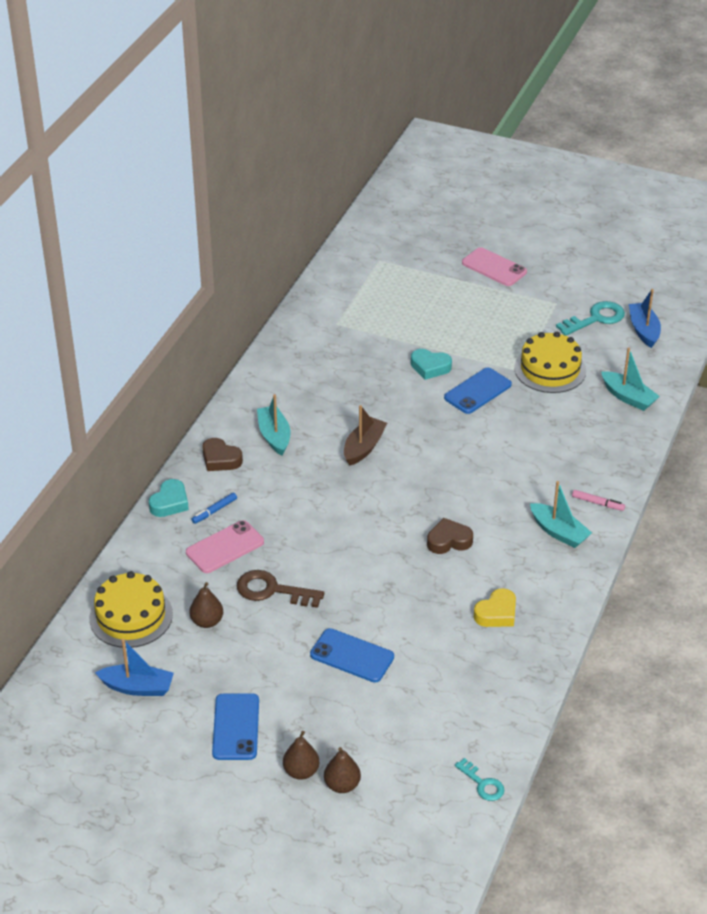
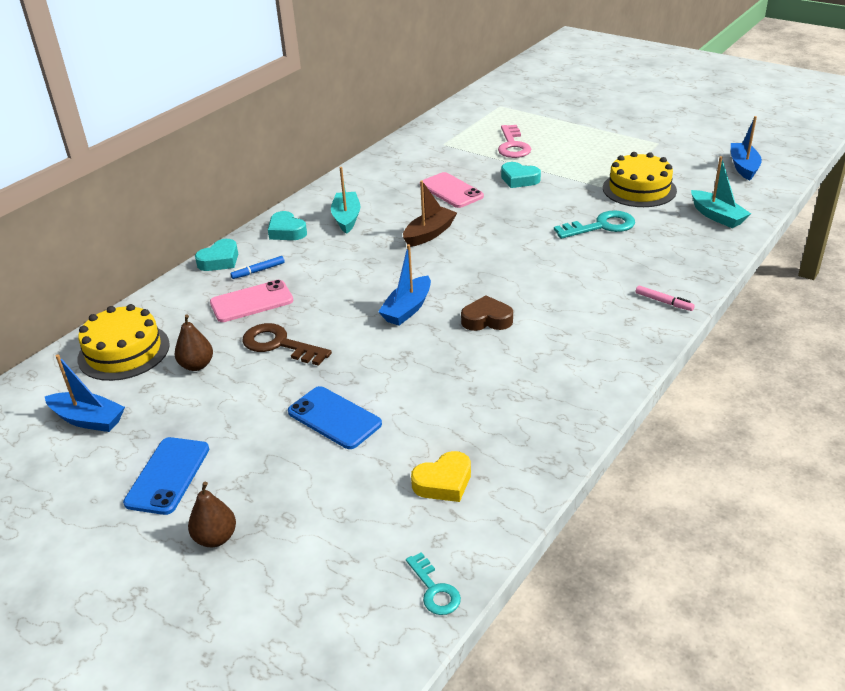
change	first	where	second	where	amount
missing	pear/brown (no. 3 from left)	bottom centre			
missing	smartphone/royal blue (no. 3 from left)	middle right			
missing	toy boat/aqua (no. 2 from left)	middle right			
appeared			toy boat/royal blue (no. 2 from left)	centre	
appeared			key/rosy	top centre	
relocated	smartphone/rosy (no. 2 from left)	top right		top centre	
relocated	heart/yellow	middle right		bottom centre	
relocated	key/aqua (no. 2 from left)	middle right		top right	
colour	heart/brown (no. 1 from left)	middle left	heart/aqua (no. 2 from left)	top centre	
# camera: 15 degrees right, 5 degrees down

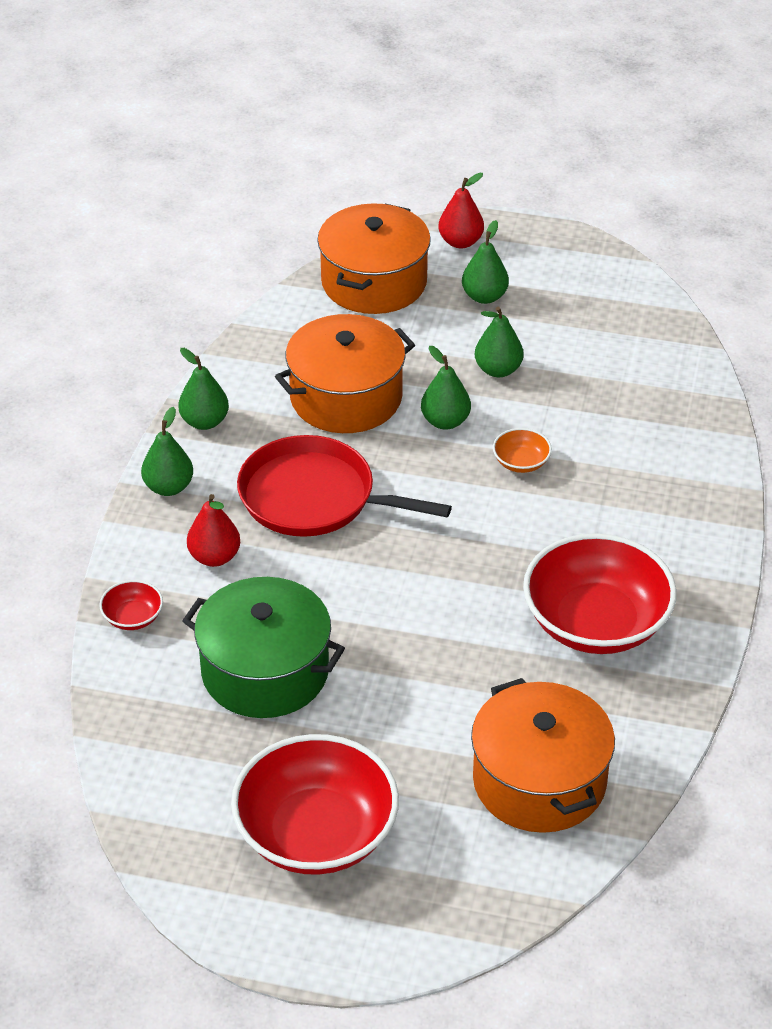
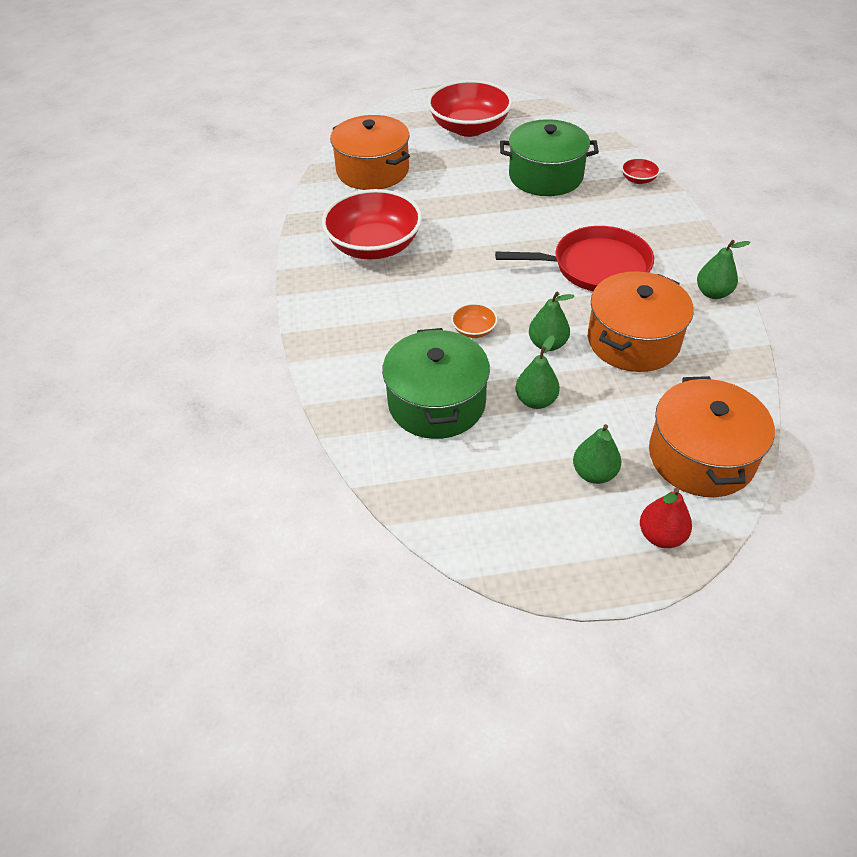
change	first	where	second	where	amount
missing	pear/green (no. 1 from left)	middle left			
missing	pear/crimson (no. 1 from left)	middle left			
appeared			cooking pot/green (no. 1 from left)	centre	
# camera: 160 degrees right, 5 degrees up

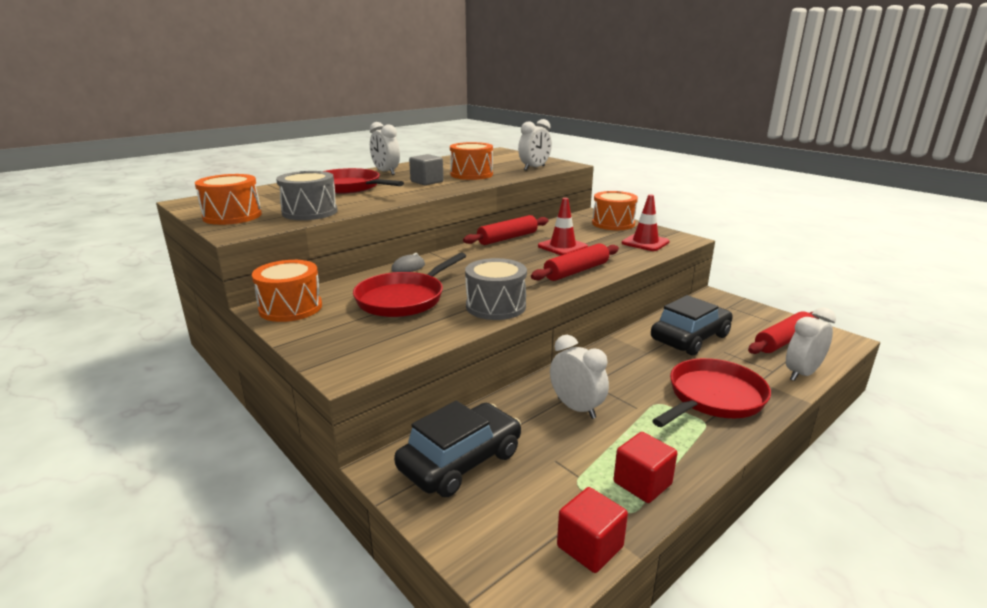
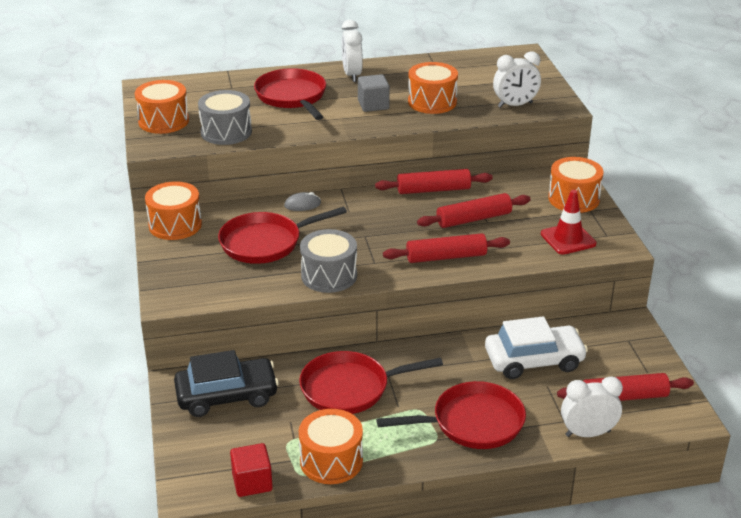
change	first	where	second	where	amount
exchanged	safety cone/crimson (no. 1 from left)	centre	dough roller/crimson (no. 3 from left)	centre	
exchanged	bedside clock/snow-white (no. 3 from left)	centre	skillet/crimson (no. 3 from left)	bottom centre	
exchanged	block/crimson (no. 2 from left)	bottom centre	toy drum/orange (no. 3 from left)	bottom centre	
colour	automobile/jet-black (no. 2 from left)	middle right	automobile/snow-white	bottom right	
# camera: 30 degrees right, 10 degrees up

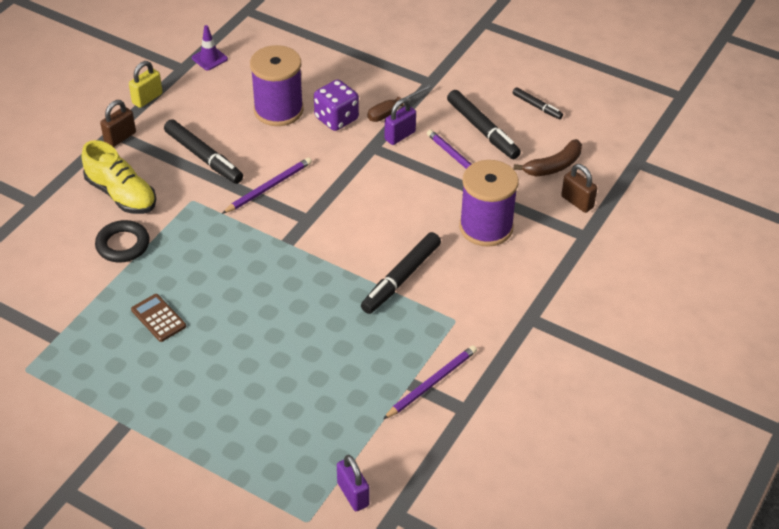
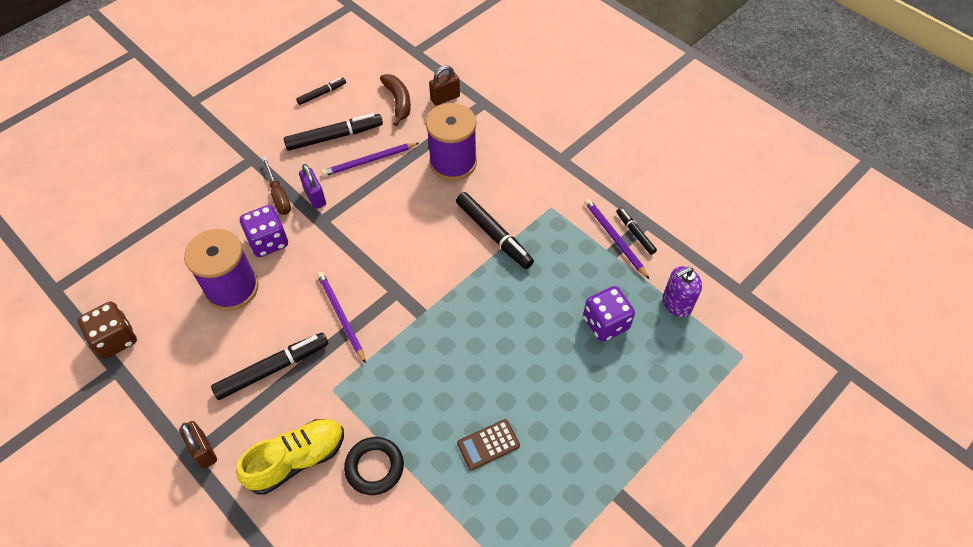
change	first	where	second	where	amount
missing	lock/yellow	top left			
missing	lock/purple (no. 1 from left)	bottom centre			
appeared			game die/purple (no. 2 from left)	centre	
appeared			felt pen/jet-black (no. 5 from left)	centre	
appeared			soap dispenser/purple	middle right	
exchanged	safety cone/purple	top left	game die/brown	middle left	
# camera: 75 degrees left, 10 degrees up

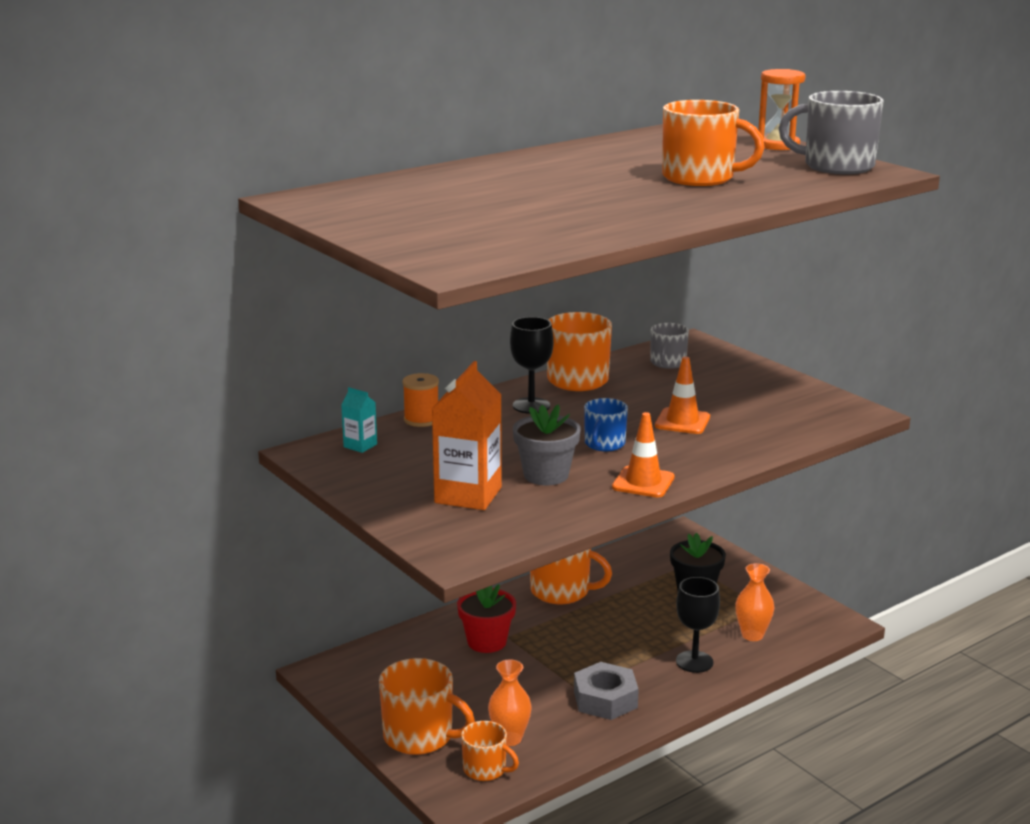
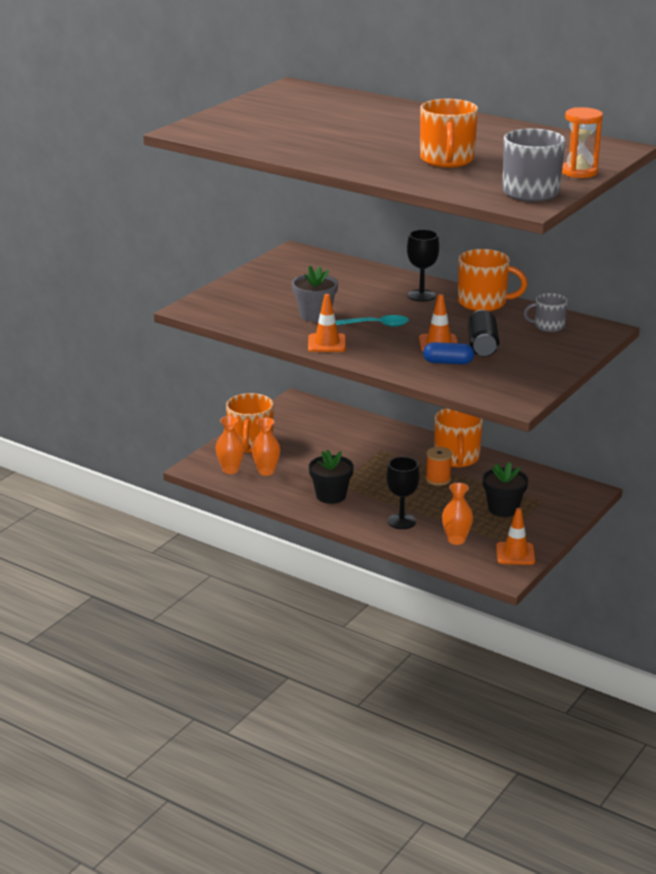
change	first	where	second	where	amount
missing	juice carton/aqua	centre			
missing	juice carton/orange	centre			
missing	plant pot/crimson	bottom centre			
appeared			capsule/royal blue	middle right	
appeared			can/jet-black	middle right	
appeared			safety cone/orange (no. 3 from left)	middle right	
relocated	reel of thread/orange	centre		middle right	
exchanged	tea mug/orange (no. 2 from left)	bottom centre	vase/orange (no. 1 from left)	centre	
exchanged	hex nut/ash-grey	bottom centre	plant pot/jet-black (no. 1 from left)	centre	
exchanged	tea mug/royal blue	centre	spoon/aqua	centre	
# camera: 70 degrees right, 5 degrees up

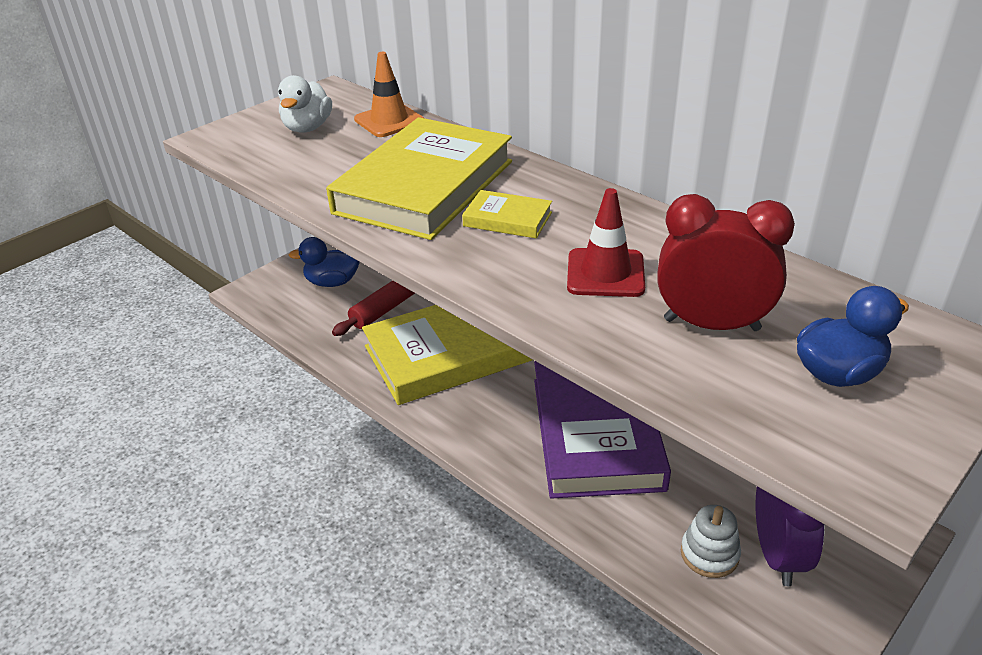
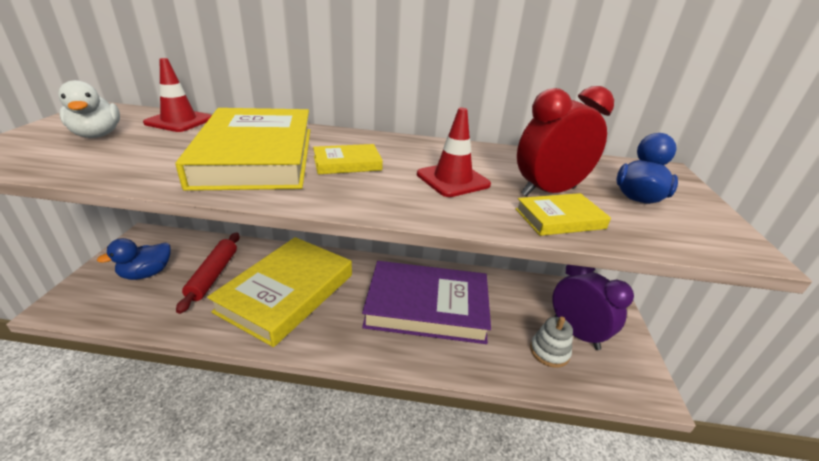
change	first	where	second	where	amount
appeared			hardcover/yellow (no. 4 from left)	middle right	
colour	safety cone/orange	top centre	safety cone/crimson (no. 1 from left)	top left	
spun	hardcover/purple	centre		centre	45 degrees counterclockwise
# camera: 40 degrees left, 5 degrees down

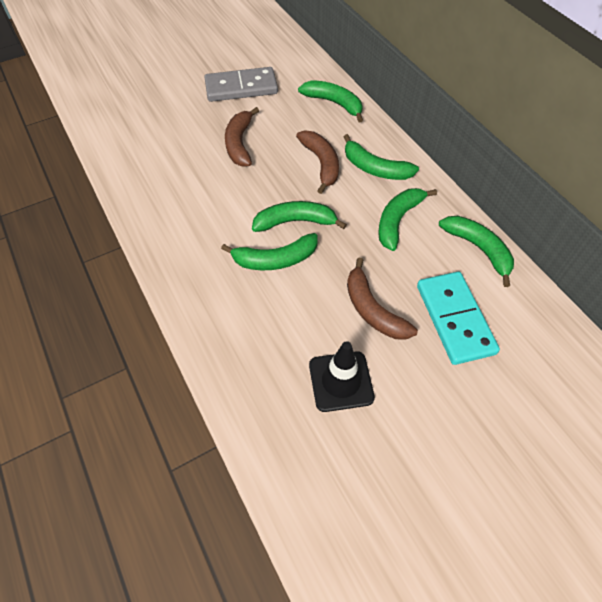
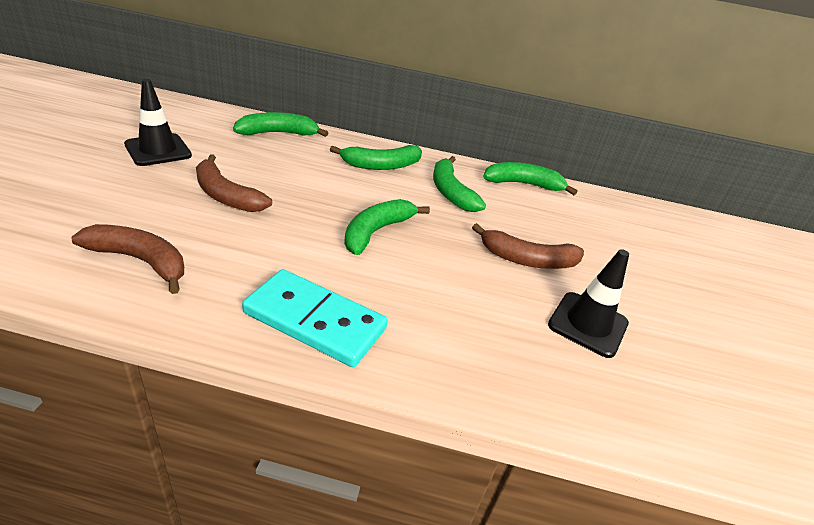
change	first	where	second	where	amount
missing	toy banana/green (no. 1 from left)	centre			
relocated	toy banana/brown (no. 2 from left in the first image)	top centre	toy banana/brown (no. 1 from left)	middle left	
relocated	domino tile/aqua	middle right		centre	
exchanged	domino tile/ash-grey	top centre	safety cone/jet-black (no. 1 from left)	top left	
# camera: 55 degrees left, 20 degrees down

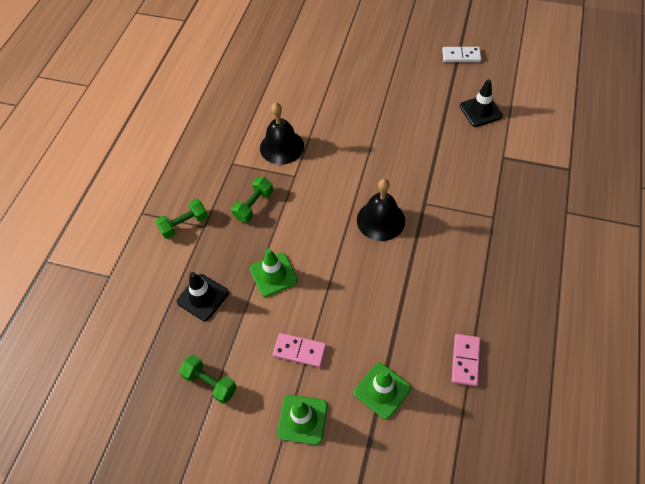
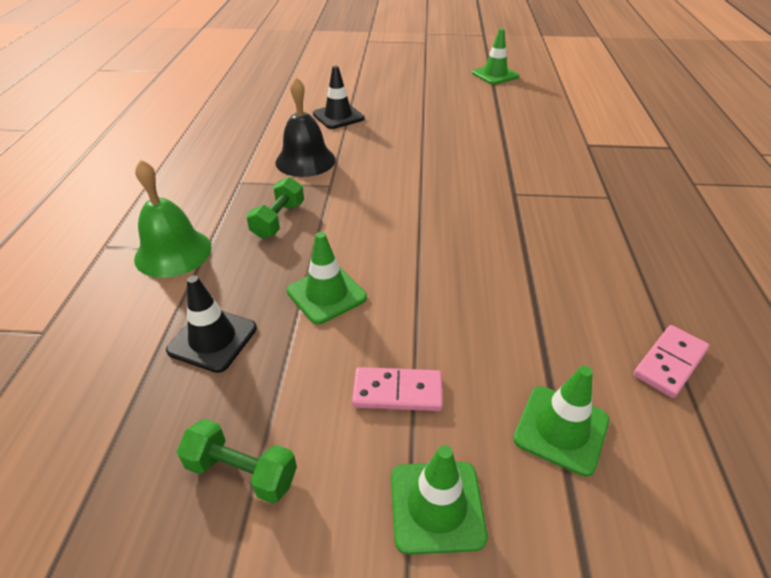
change	first	where	second	where	amount
missing	school bell/jet-black (no. 2 from left)	centre			
relocated	safety cone/jet-black (no. 2 from left)	top right		top centre	
exchanged	free weight/green (no. 1 from left)	middle left	school bell/green	middle left	
exchanged	domino tile/snow-white	top right	safety cone/green (no. 3 from left)	top centre	
spun	domino tile/rosy (no. 2 from left)	bottom right		middle right	45 degrees clockwise
# camera: 15 degrees left, 15 degrees down

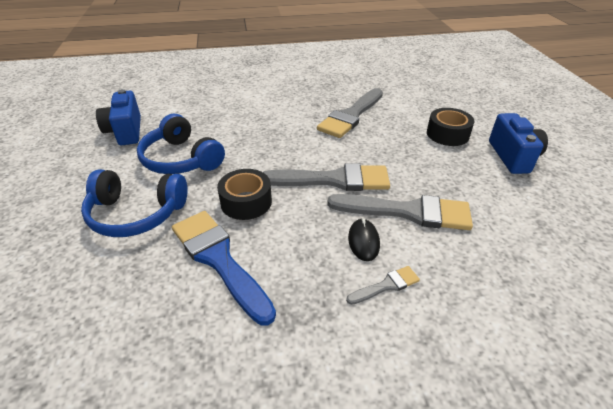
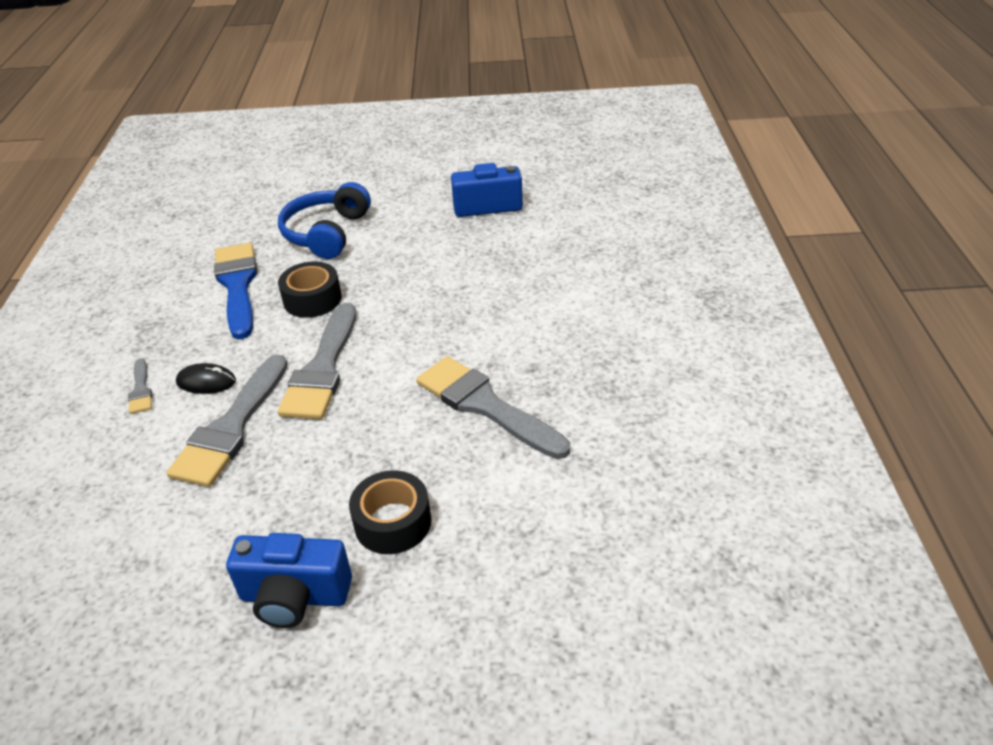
change	first	where	second	where	amount
missing	over-ear headphones/royal blue (no. 2 from left)	middle left			
spun	paintbrush/royal blue	centre		middle left	75 degrees counterclockwise
# camera: 100 degrees right, 0 degrees up

